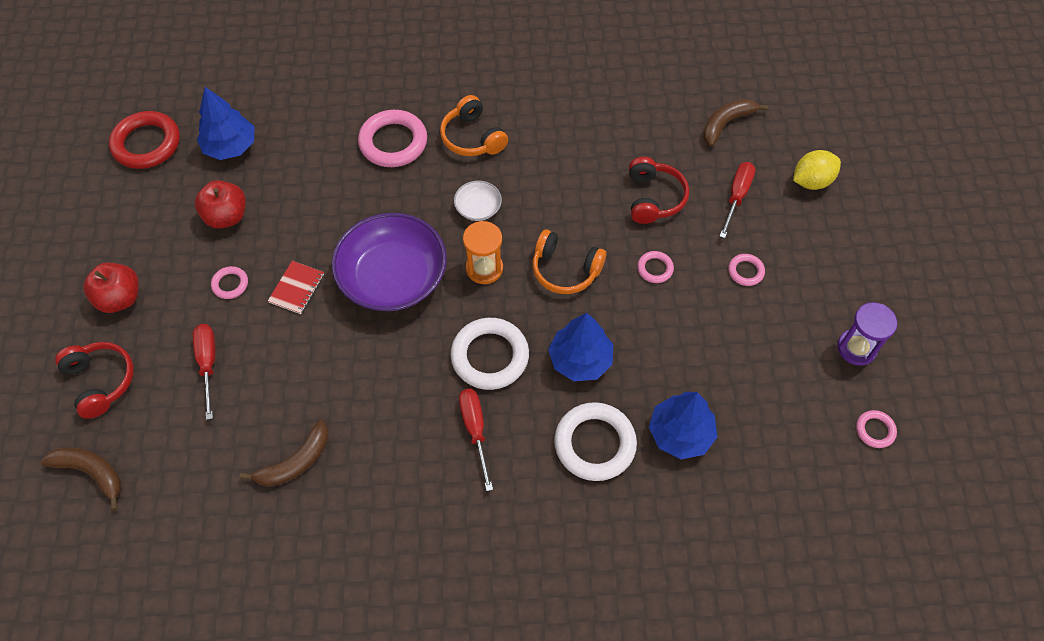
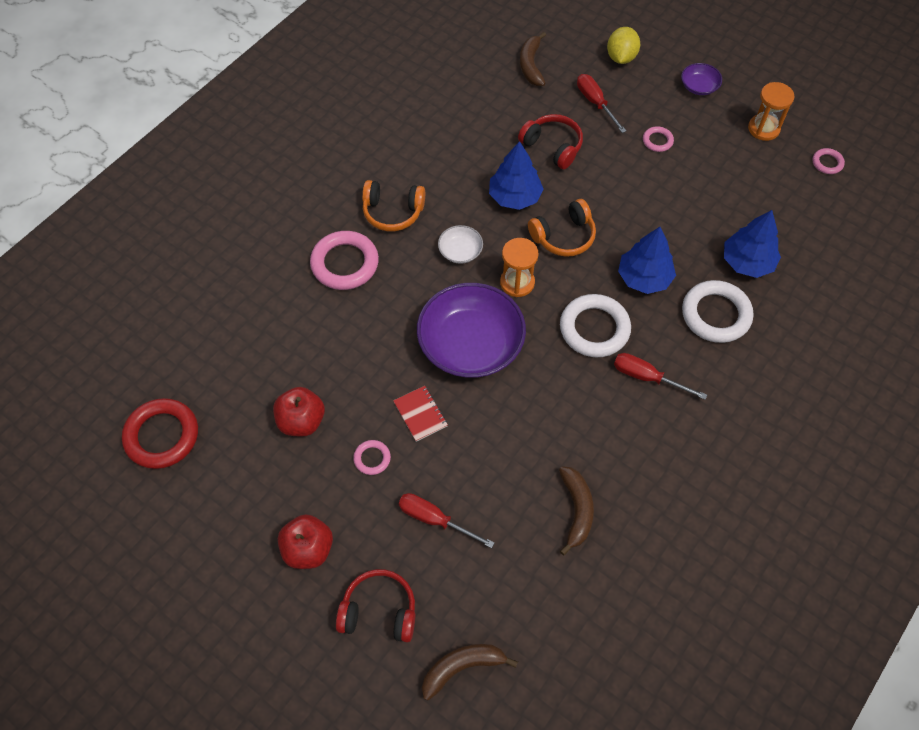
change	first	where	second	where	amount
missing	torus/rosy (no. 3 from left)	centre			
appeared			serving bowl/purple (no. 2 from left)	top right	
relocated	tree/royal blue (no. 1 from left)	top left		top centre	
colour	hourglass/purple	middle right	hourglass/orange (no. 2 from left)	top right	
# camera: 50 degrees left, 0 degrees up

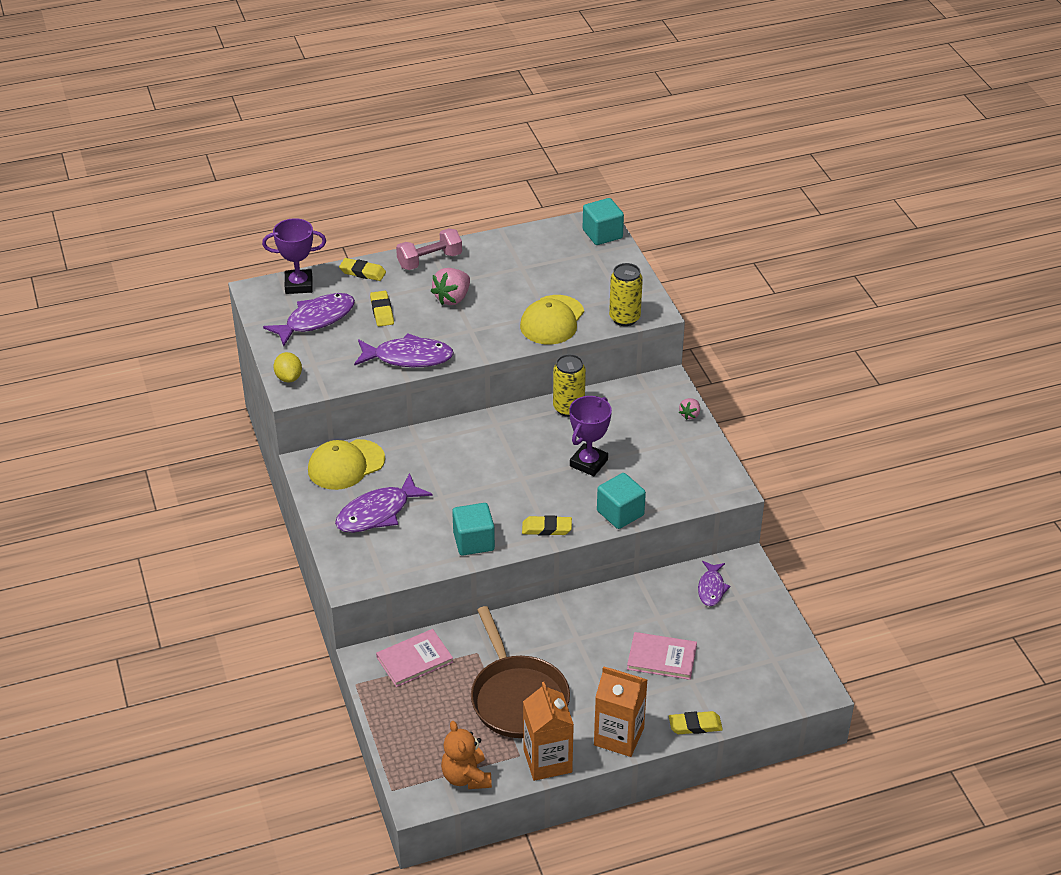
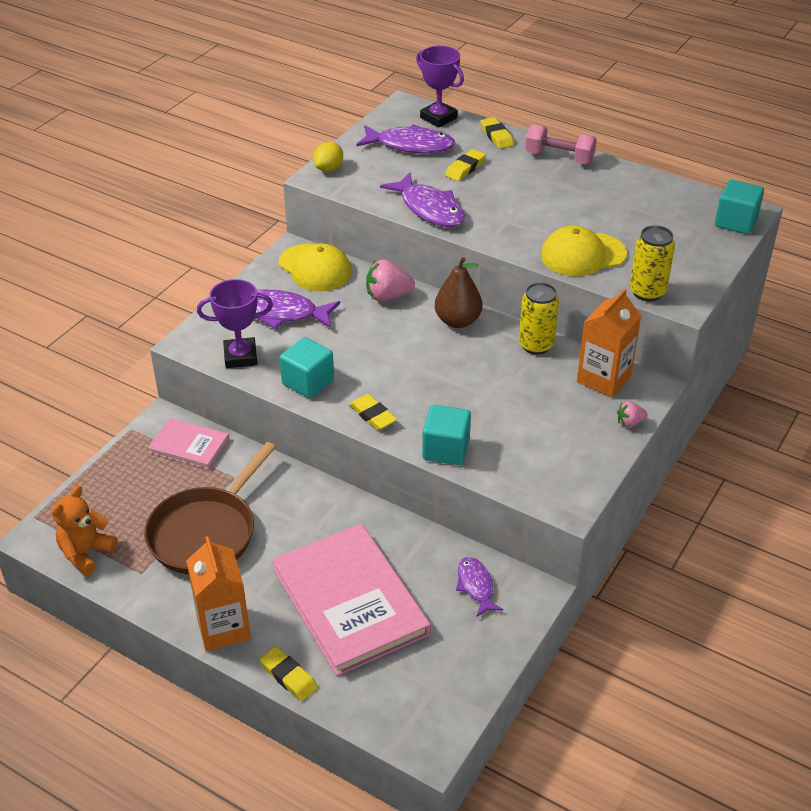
change	first	where	second	where	amount
appeared			pear/brown	centre	
relocated	strawberry/rosy (no. 1 from left)	top centre		centre	
relocated	juice carton/orange (no. 1 from left in the first image)	bottom centre	juice carton/orange (no. 2 from left)	middle right	
relocated	prize cup/purple (no. 2 from left in the first image)	centre	prize cup/purple (no. 1 from left)	middle left	
spun	peaked cap/yellow (no. 1 from left)	middle left		top centre	150 degrees counterclockwise
spun	fish figure/purple (no. 4 from left)	middle right		bottom centre	105 degrees clockwise
size	hardcover/rosy (no. 2 from left)	bottom centre		bottom centre	x1.98
# camera: 50 degrees right, 0 degrees up

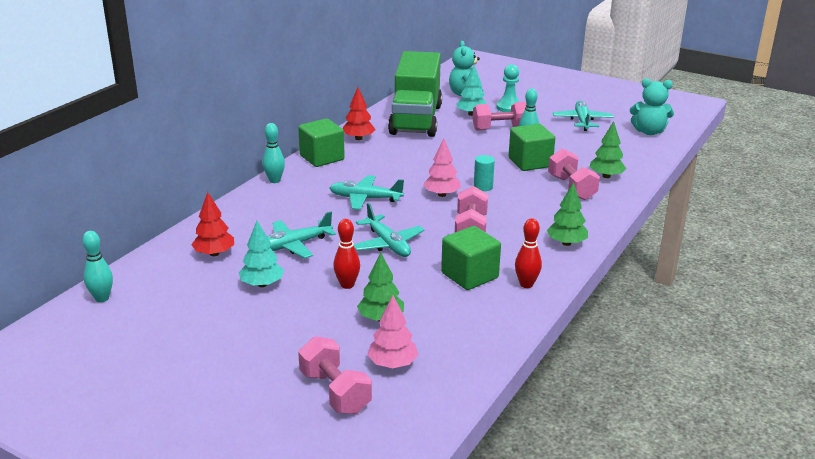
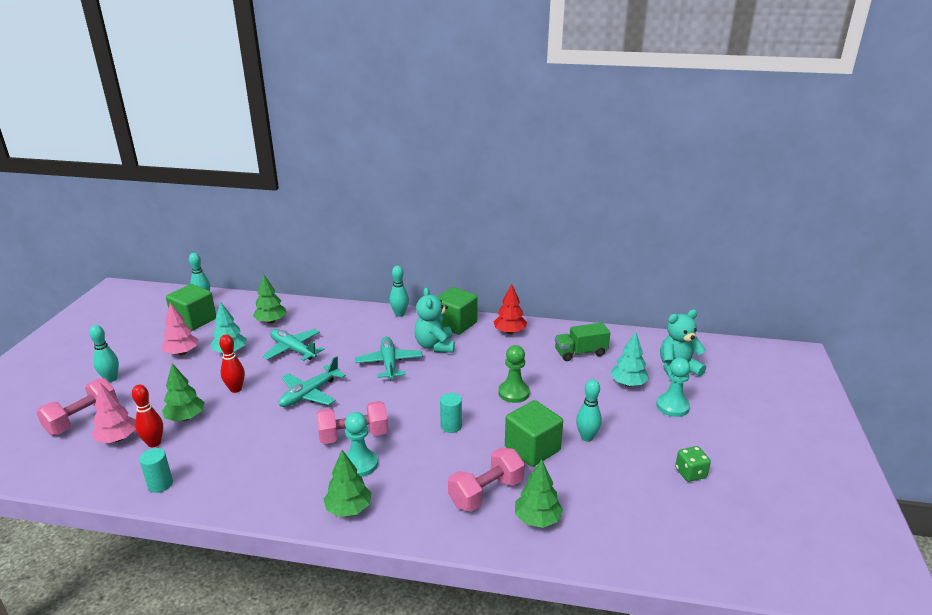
change	first	where	second	where	amount
missing	free weight/rosy (no. 3 from left)	top centre			
appeared			tenpin/aqua (no. 1 from left)	middle left	
appeared			cylinder/aqua (no. 1 from left)	bottom left	
appeared			game pawn/aqua (no. 1 from left)	bottom centre	
appeared			game pawn/green	centre	
relocated	tree/rosy (no. 2 from left)	centre		middle left	
relocated	block/green (no. 2 from left in the first image)	centre	block/green (no. 1 from left)	middle left	
relocated	tenpin/crimson (no. 2 from left in the first image)	centre	tenpin/crimson (no. 1 from left)	bottom left	
relocated	teddy/aqua (no. 2 from left in the first image)	top right	teddy/aqua (no. 1 from left)	centre	
exchanged	aeroplane/aqua (no. 4 from left)	top right	game die/green	bottom right	
colour	tree/crimson (no. 1 from left)	middle left	tree/green (no. 2 from left)	middle left	
size	lorry/green	top centre		centre	x0.45
# camera: 70 degrees right, 0 degrees up

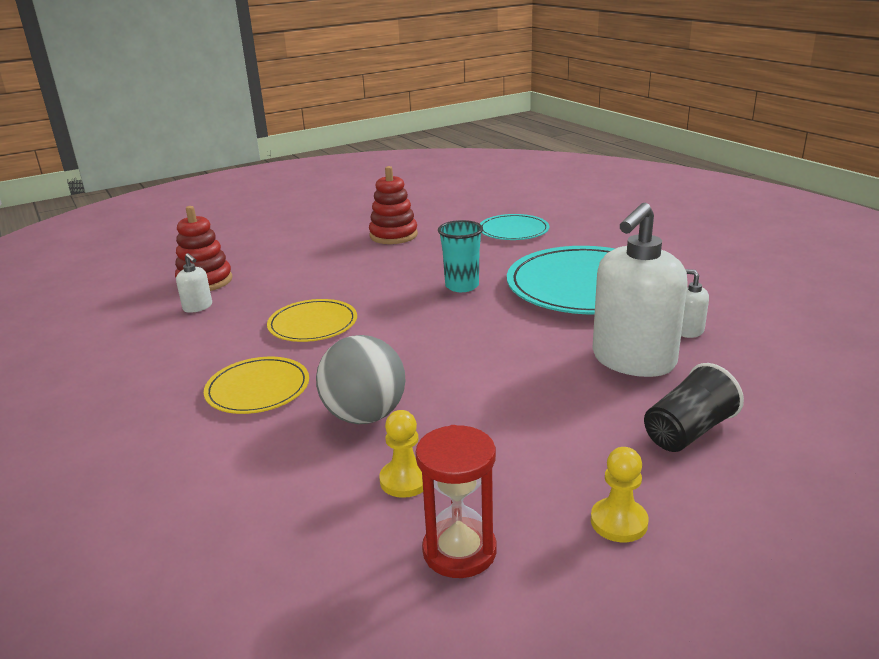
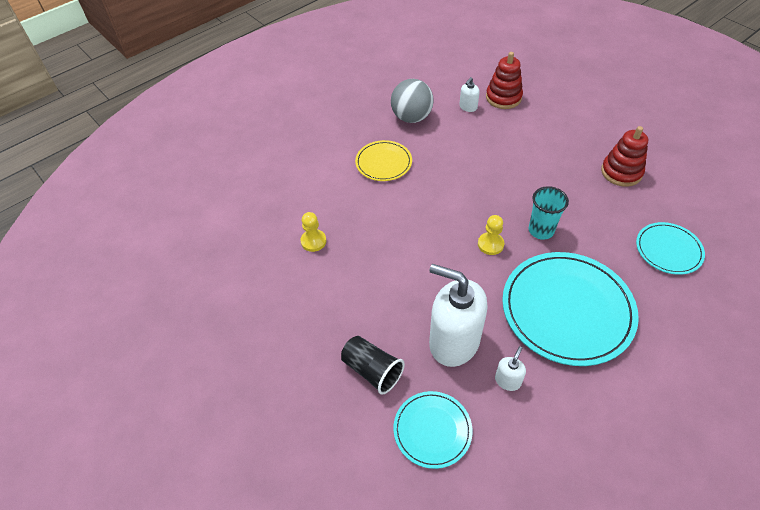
change	first	where	second	where	amount
missing	plate/yellow (no. 2 from left)	centre			
missing	hourglass/crimson	bottom centre			
appeared			plate/aqua (no. 1 from left)	bottom centre	
relocated	sphere/ash-grey	centre		top centre	
relocated	game pawn/yellow (no. 2 from left)	bottom right		centre	
# camera: 80 degrees right, 25 degrees up

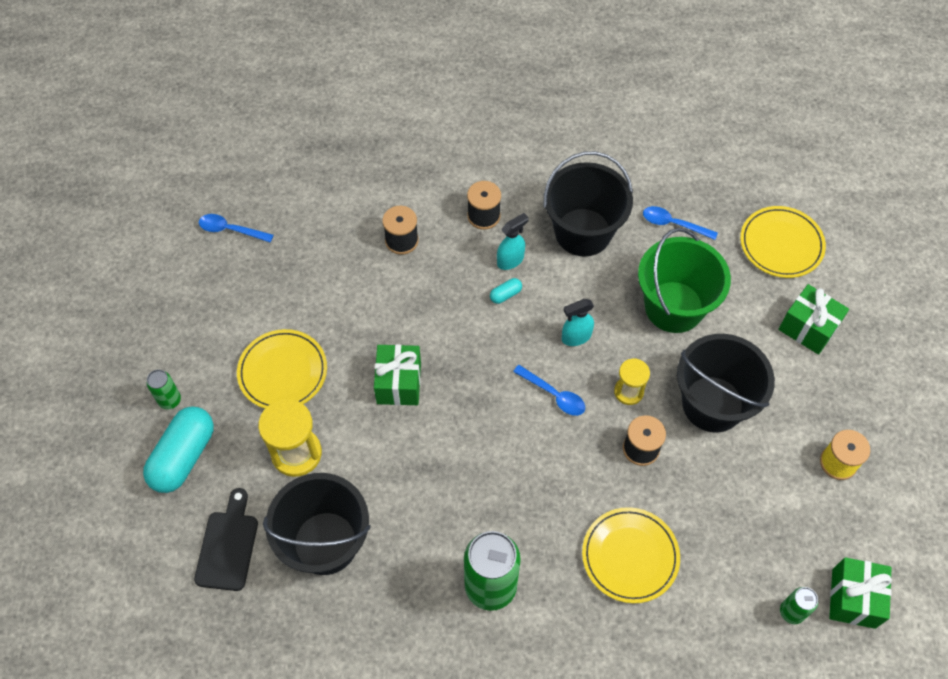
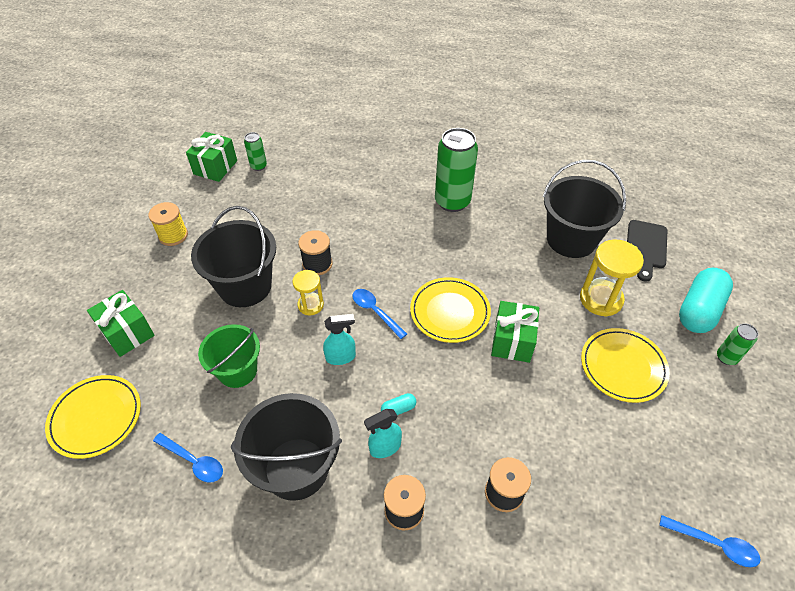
change	first	where	second	where	amount
relocated	plate/yellow (no. 2 from left)	bottom centre		centre	
size	sand bucket/green	middle right		middle left	x0.66
# camera: 170 degrees left, 10 degrees down

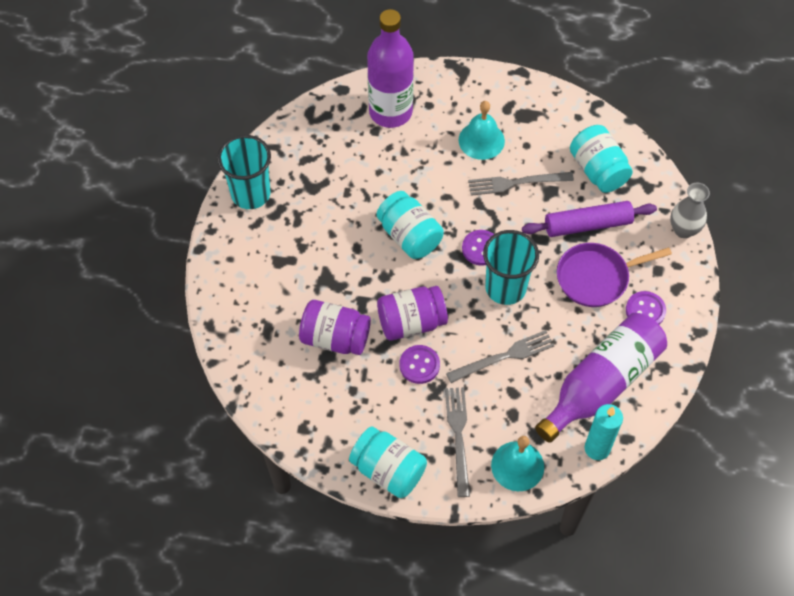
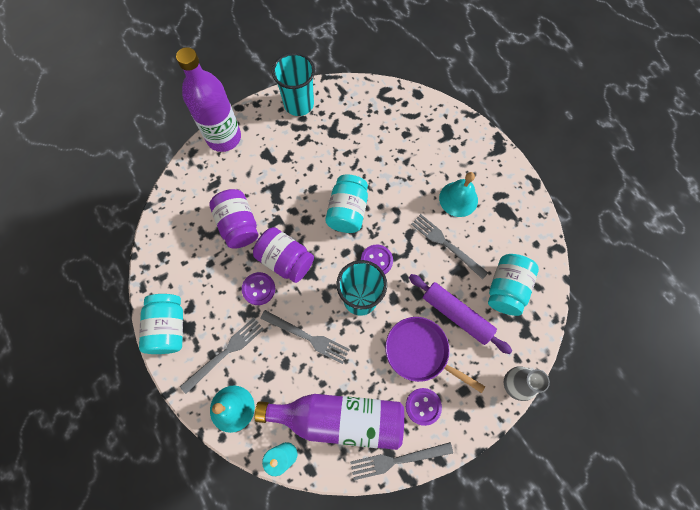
change	first	where	second	where	amount
appeared			fork/ash-grey (no. 3 from left)	bottom centre	
relocated	drink bottle/purple (no. 1 from left)	top centre		top left	
# camera: 50 degrees right, 10 degrees up

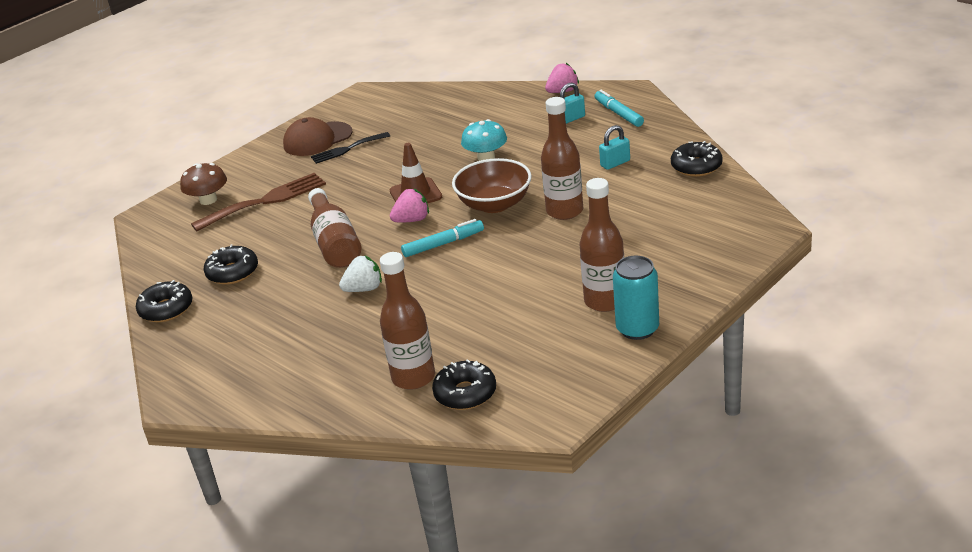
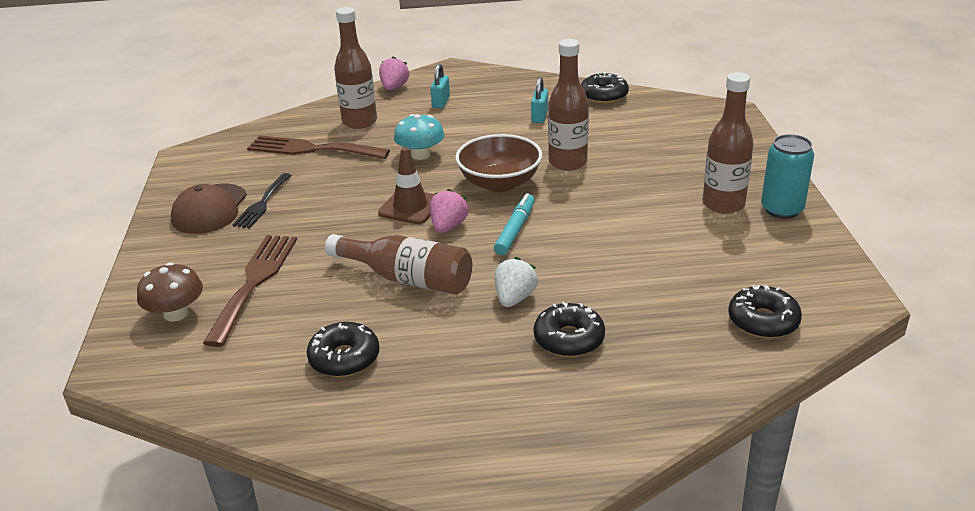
change	first	where	second	where	amount
missing	felt pen/aqua (no. 2 from left)	top centre			
appeared			fork/brown (no. 2 from left)	top left	
relocated	doughnut/jet-black (no. 1 from left in the first image)	middle left	doughnut/jet-black (no. 2 from left)	centre	
relocated	drink bottle/brown (no. 2 from left in the first image)	centre	drink bottle/brown (no. 1 from left)	top centre	
# camera: 50 degrees left, 0 degrees up

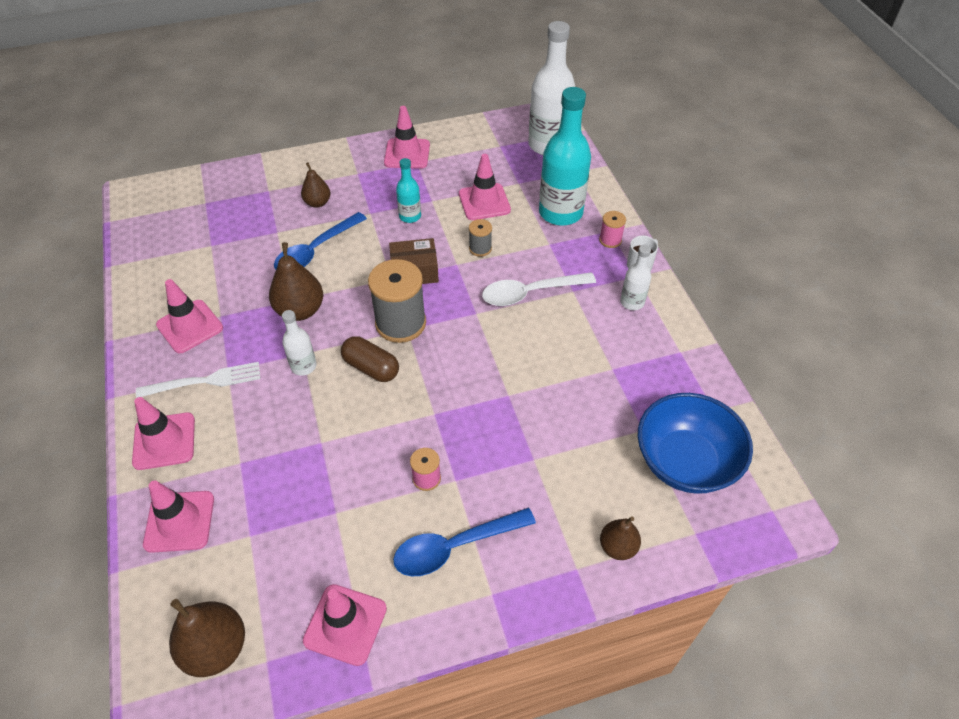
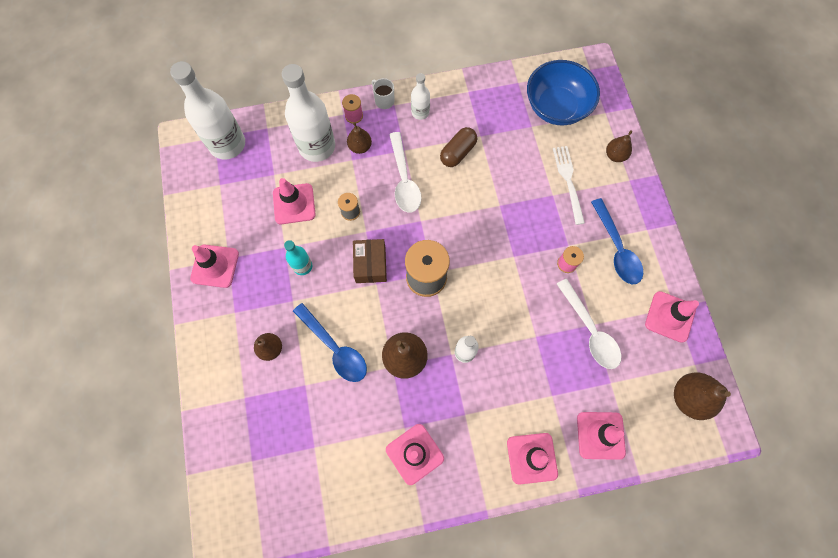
change	first	where	second	where	amount
appeared			pear/brown (no. 2 from left)	top centre	
appeared			spoon/snow-white (no. 2 from left)	middle right	
relocated	fork/snow-white	middle left		top right	
relocated	capsule/brown	centre		top centre	
colour	drink bottle/aqua (no. 2 from left)	top centre	drink bottle/snow-white (no. 2 from left)	top centre	
# camera: 85 degrees left, 20 degrees up

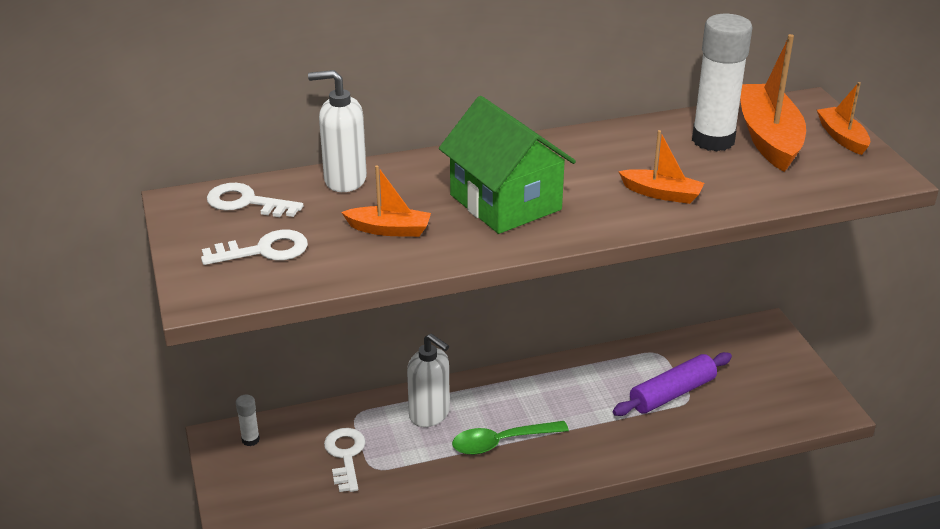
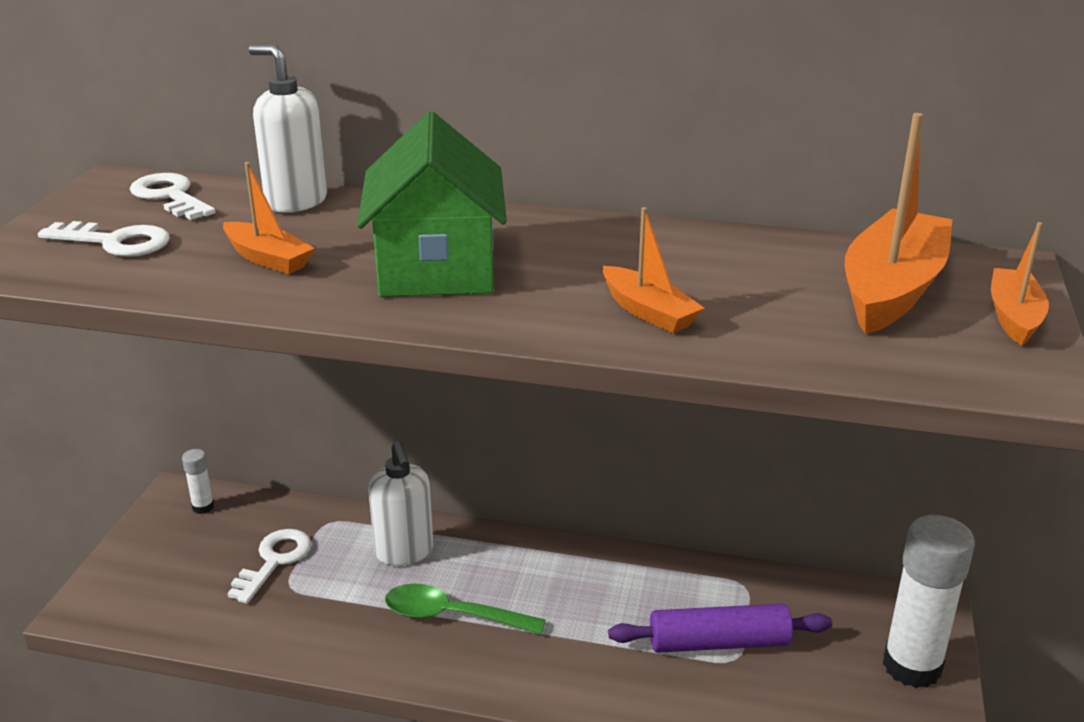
change	first	where	second	where	amount
relocated	stick of glue/snow-white (no. 2 from left)	top right		bottom right	
# camera: 30 degrees right, 5 degrees down

